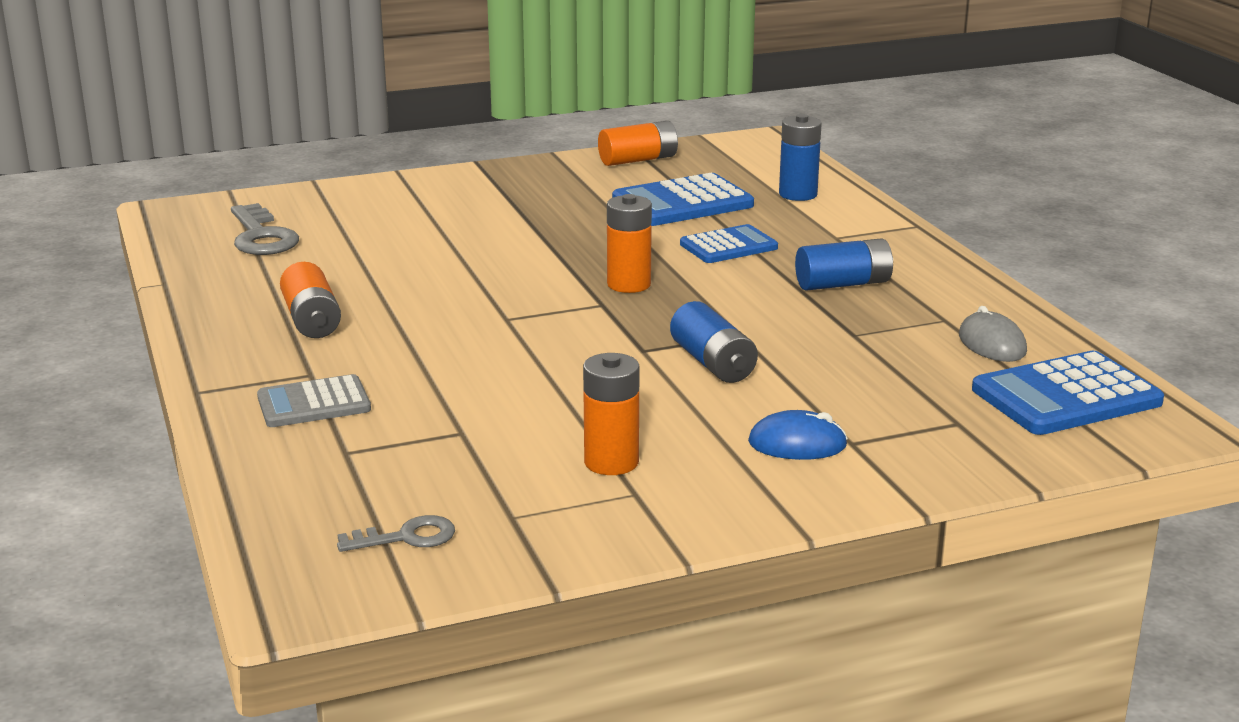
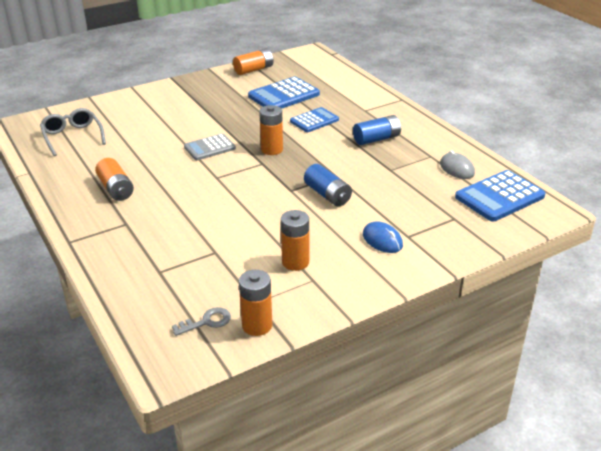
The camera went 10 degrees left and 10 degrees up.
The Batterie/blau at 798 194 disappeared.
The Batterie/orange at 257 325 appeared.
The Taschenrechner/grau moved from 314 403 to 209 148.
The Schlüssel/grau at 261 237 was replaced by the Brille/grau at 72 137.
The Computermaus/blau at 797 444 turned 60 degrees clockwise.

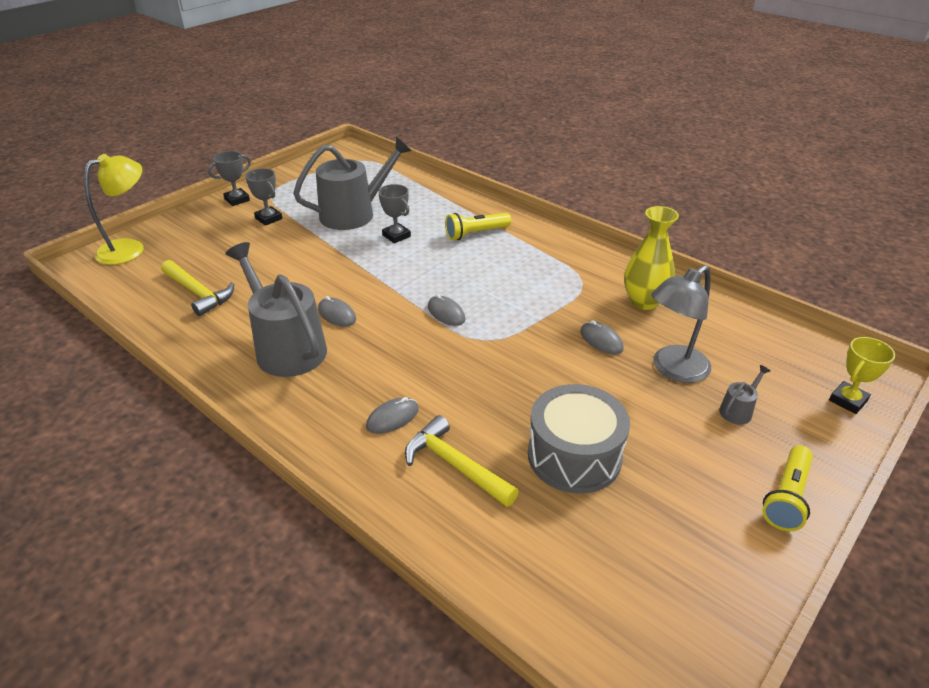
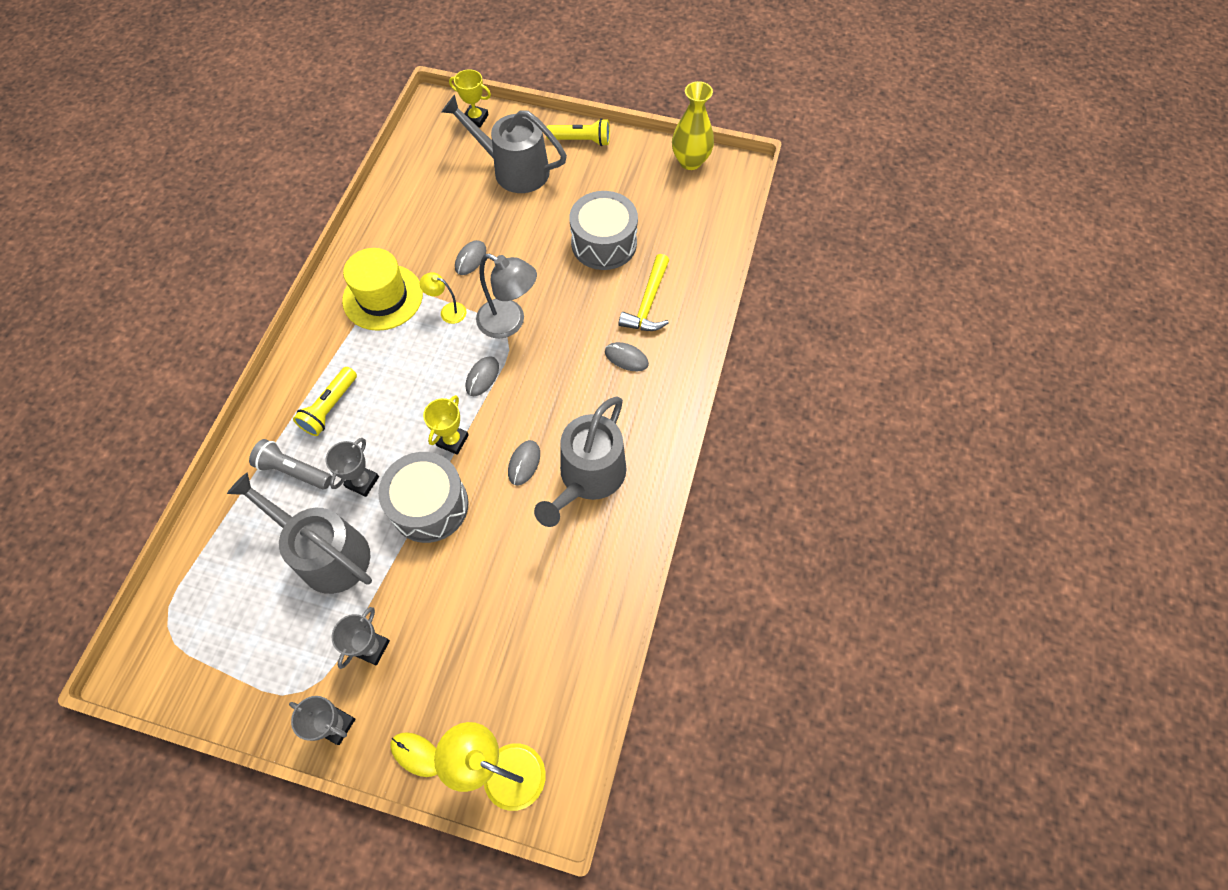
The camera went 115 degrees left and 25 degrees up.
The Hammer/gelb at 198 293 disappeared.
The Taschenlampe/grau at 294 471 appeared.
The Hut/gelb at 383 297 appeared.
The Trommel/grau at 429 505 appeared.
The Computermaus/gelb at 416 754 appeared.
The Lampe/gelb at 448 311 appeared.
The Pokal/gelb at 452 440 appeared.
The Vase/gelb moved from 644 301 to 690 161.
The Lampe/grau moved from 673 370 to 509 323.
The Taschenlampe/gelb at 476 233 turned 75 degrees clockwise.
The Gießkanne/grau at 738 410 changed to 2.44 times the size.

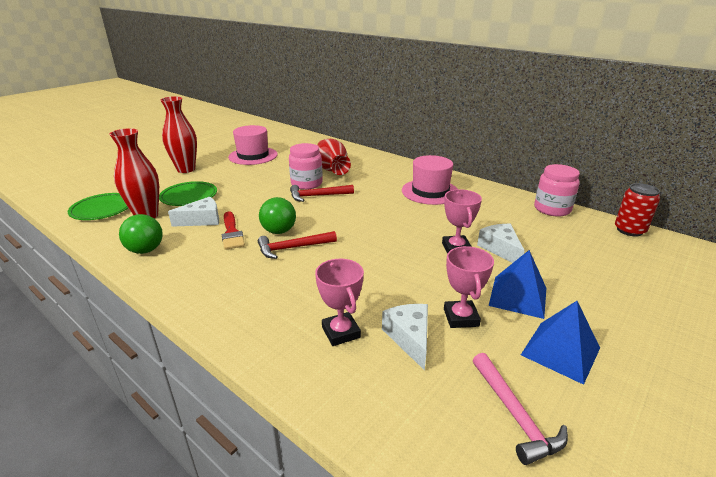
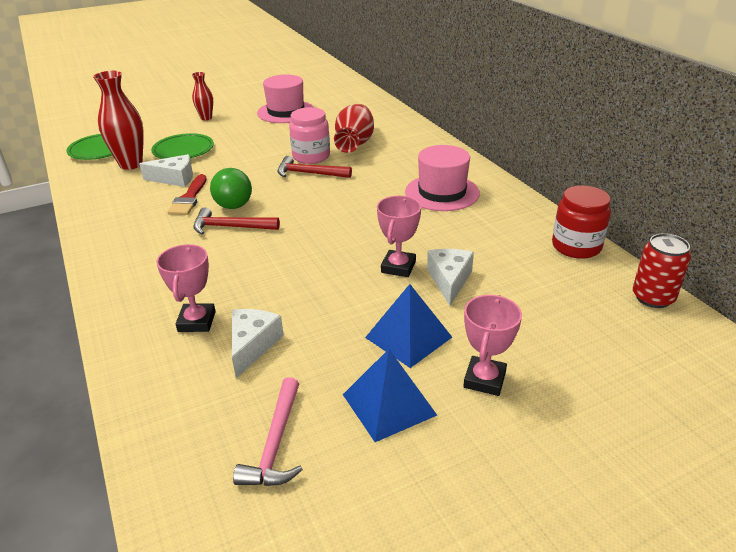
The camera went 25 degrees right and 5 degrees up.
The Ball/grün at 145 250 disappeared.
The Pokal/rosa moved from 461 317 to 484 379.
The Einmachglas/rosa at 552 209 became the Einmachglas/rot at 576 246.
The Vase/rot at 186 169 changed to 0.57 times the size.

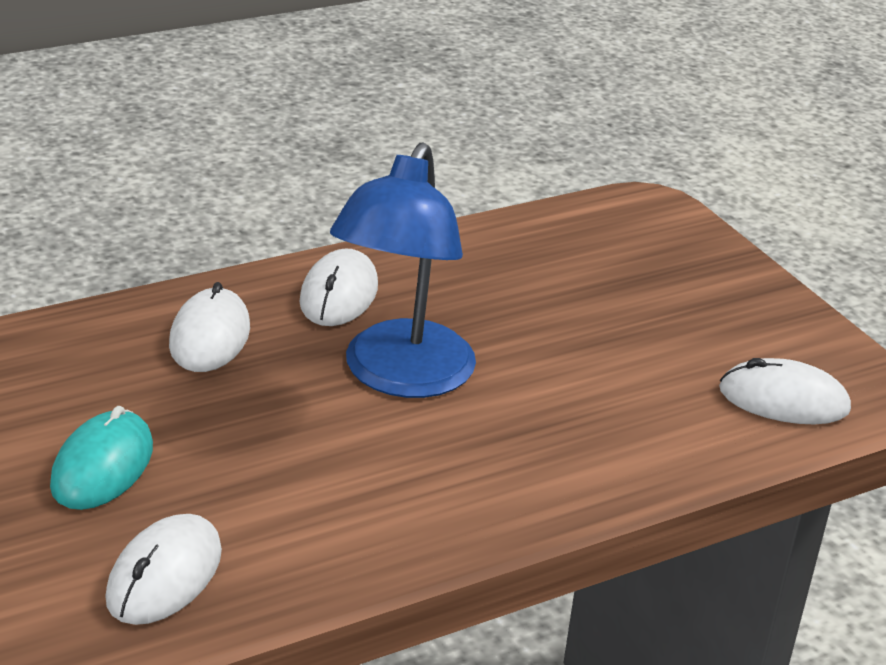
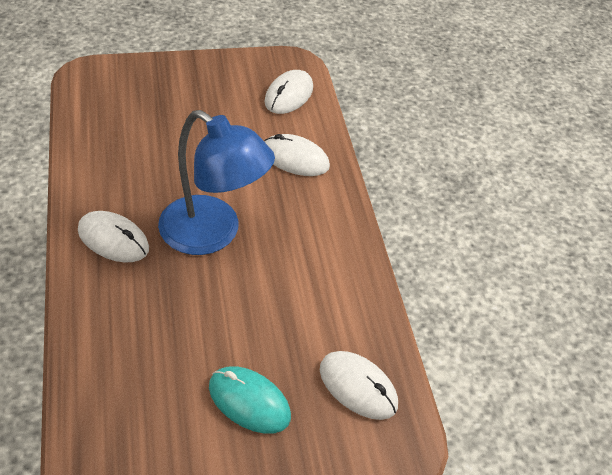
The camera went 75 degrees left and 15 degrees up.
The Computermaus/weiß moved from 210 336 to 295 158.

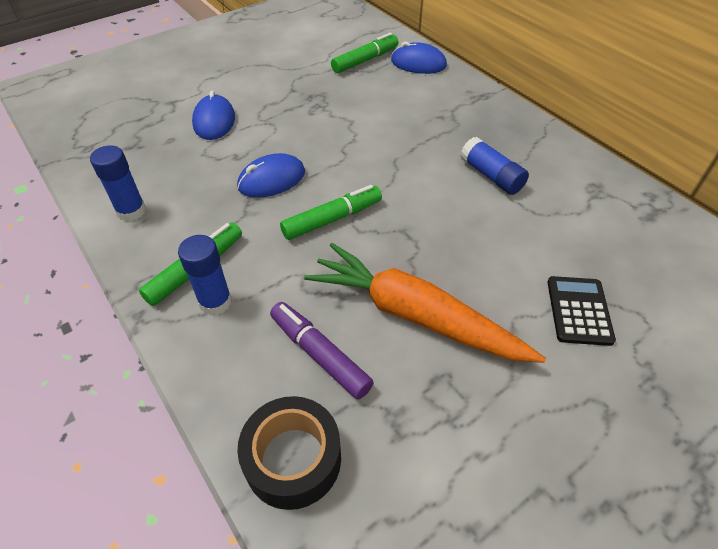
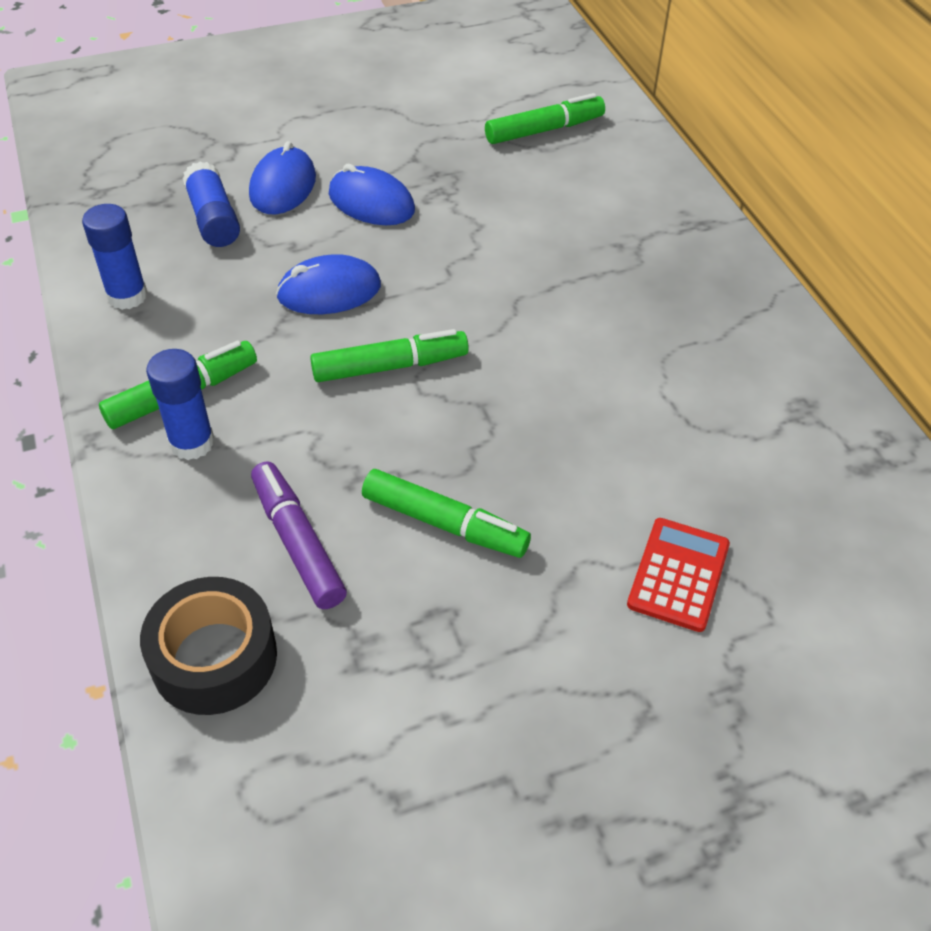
The camera went 15 degrees right and 0 degrees up.
The Computermaus/blau moved from 418 63 to 371 202.
The Klebestift/blau moved from 491 176 to 213 219.
The Karotte/orange at 415 315 was replaced by the Filzstift/grün at 445 524.
The Taschenrechner/schwarz at 579 311 became the Taschenrechner/rot at 678 575.

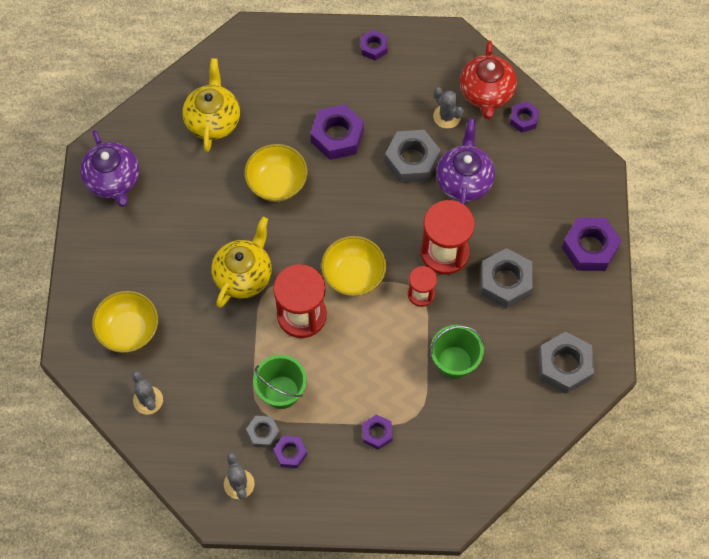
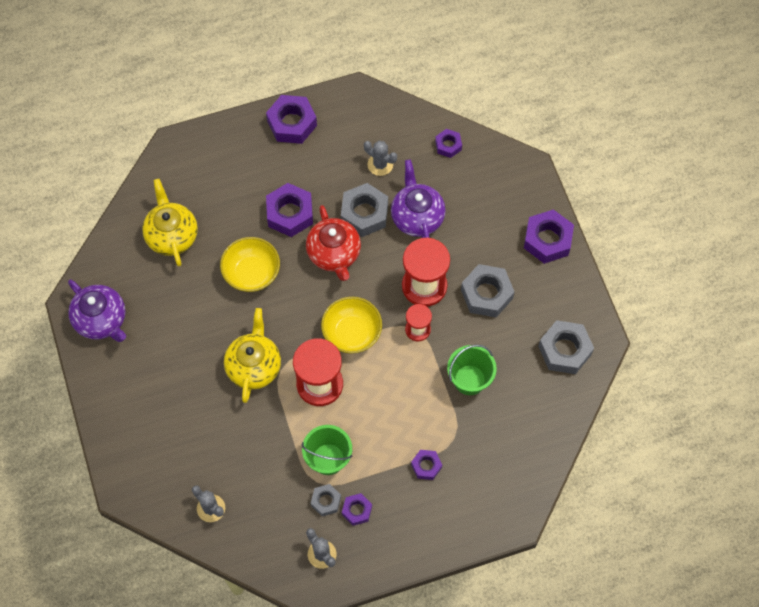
The camera went 20 degrees left and 0 degrees up.
The Schüssel/gelb at 128 330 disappeared.
The Teekanne/rot moved from 486 93 to 334 254.
The Sechskantmutter/lila at 373 47 changed to 1.79 times the size.

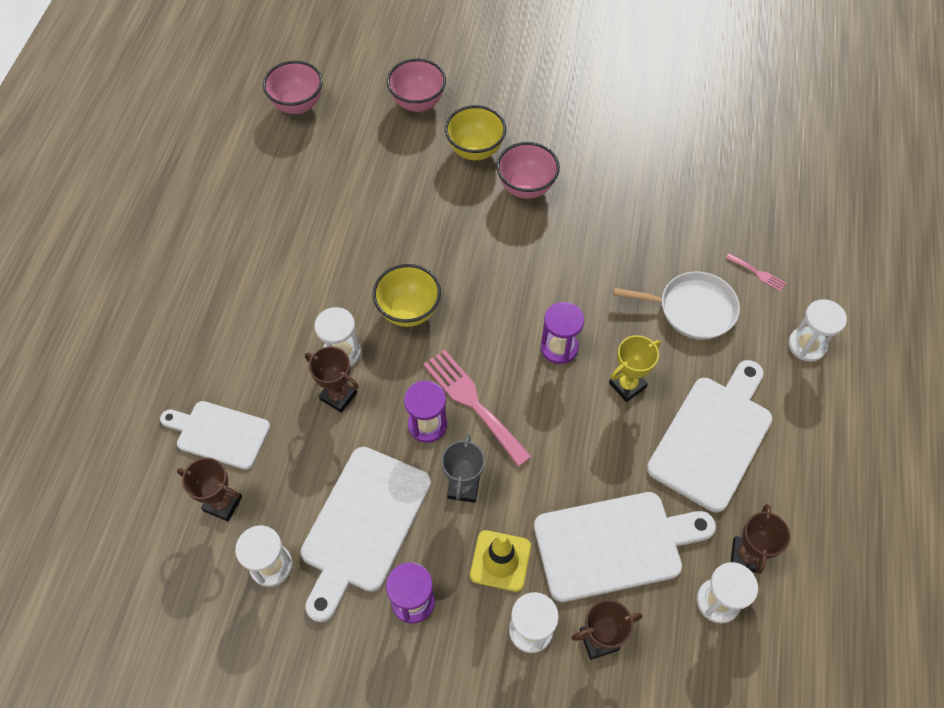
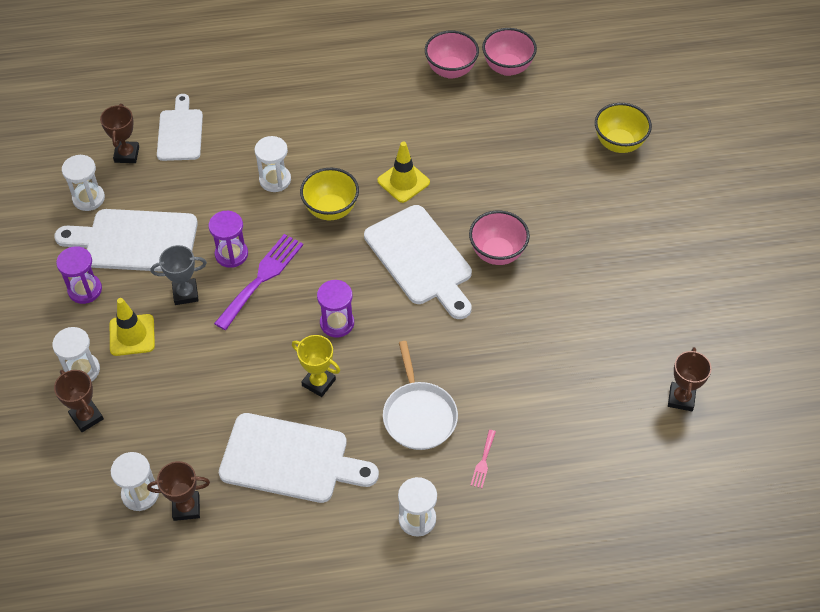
The camera went 70 degrees right and 5 degrees down.
The Leitkegel/gelb at 403 181 appeared.
The Pokal/braun moved from 338 396 to 681 398.
The Schüssel/rosa moved from 418 103 to 451 70.
The Schüssel/gelb moved from 475 150 to 619 144.
The Schneidebrett/weiß moved from 615 545 to 420 259.
The Gabel/rosa at 472 402 became the Gabel/lila at 262 278.

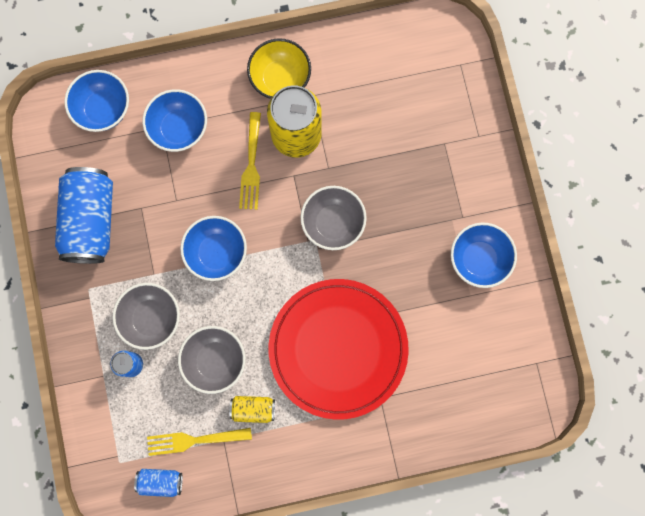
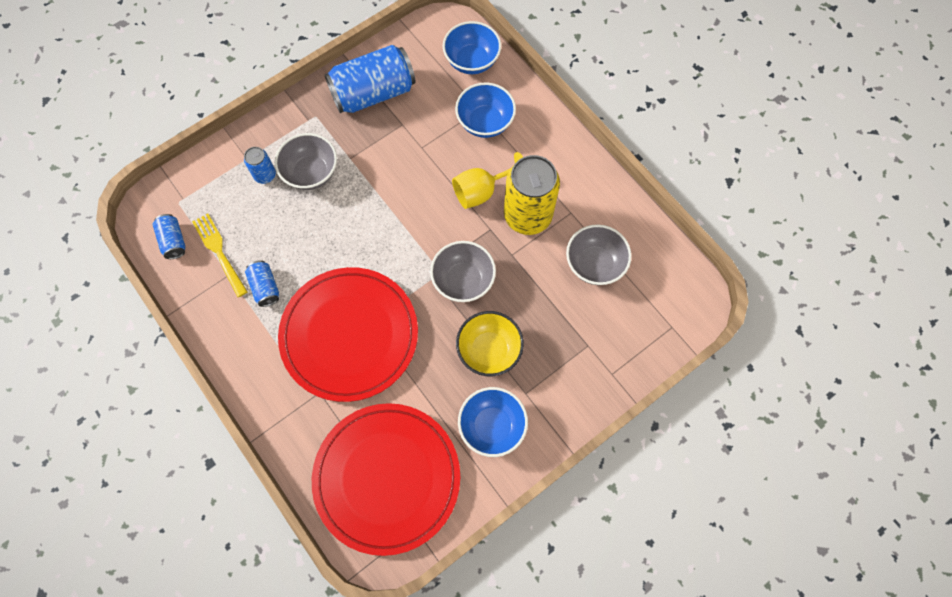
The camera went 65 degrees right and 10 degrees down.
The Schüssel/blau at 216 252 disappeared.
The Teller/rot at 387 478 appeared.
The Schüssel/grau moved from 215 360 to 594 264.
The Schüssel/gelb moved from 280 78 to 489 350.
The Gabel/gelb at 251 165 was replaced by the Kelch/gelb at 482 191.
The Dose/gelb at 253 409 became the Dose/blau at 265 287.

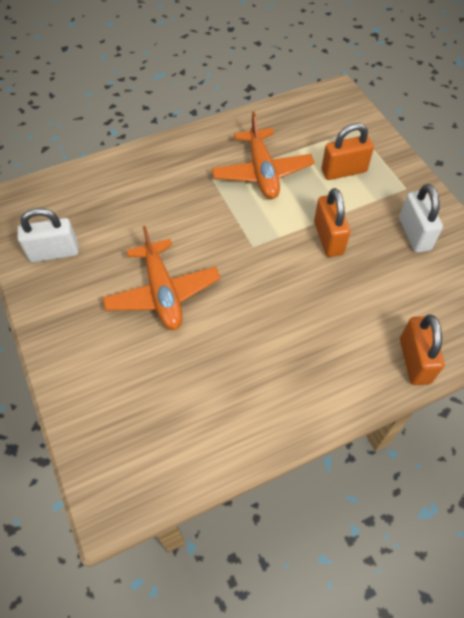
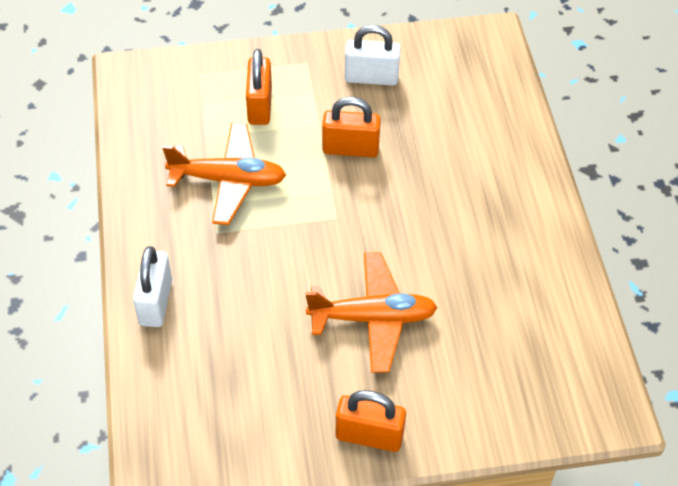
The camera went 75 degrees left and 5 degrees down.
The Vorhängeschloss/weiß moved from 54 252 to 155 302.
The Vorhängeschloss/orange moved from 414 360 to 369 436.

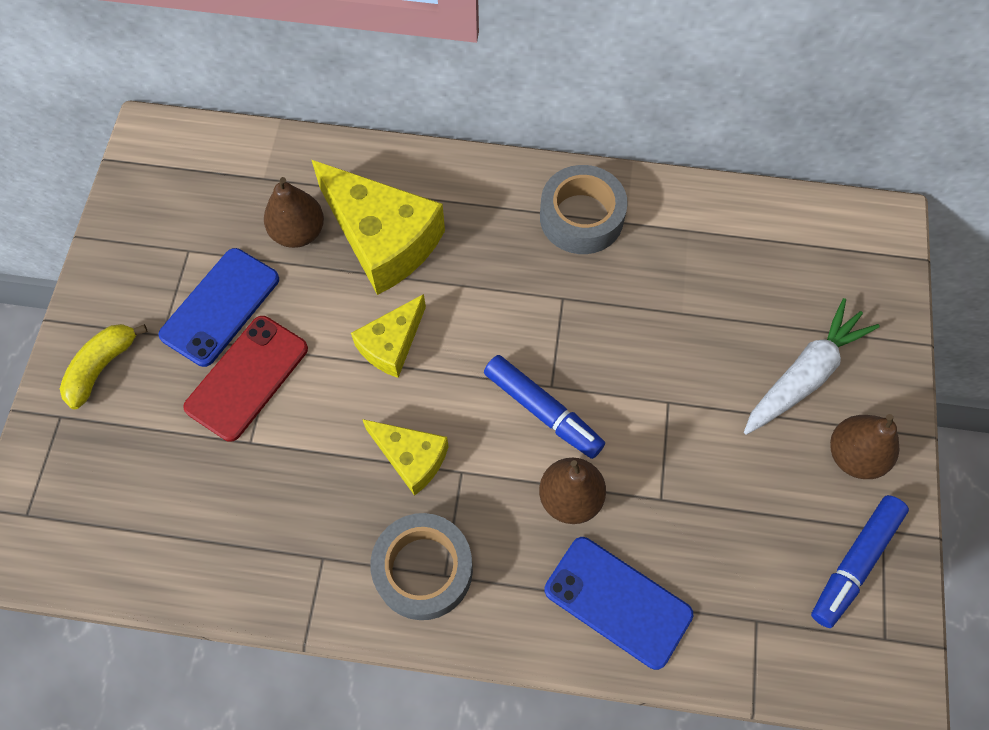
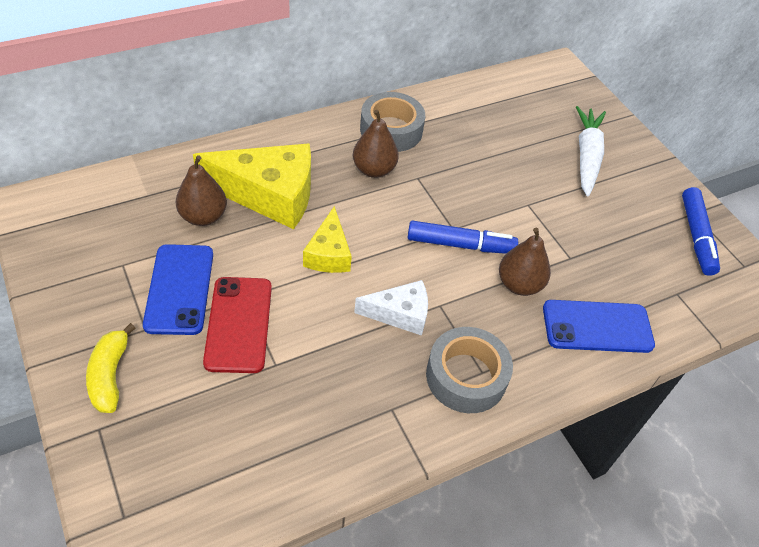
The camera went 40 degrees left and 15 degrees down.
The Birne/braun moved from 854 455 to 374 170.
The Käse/gelb at 411 458 became the Käse/weiß at 400 314.

